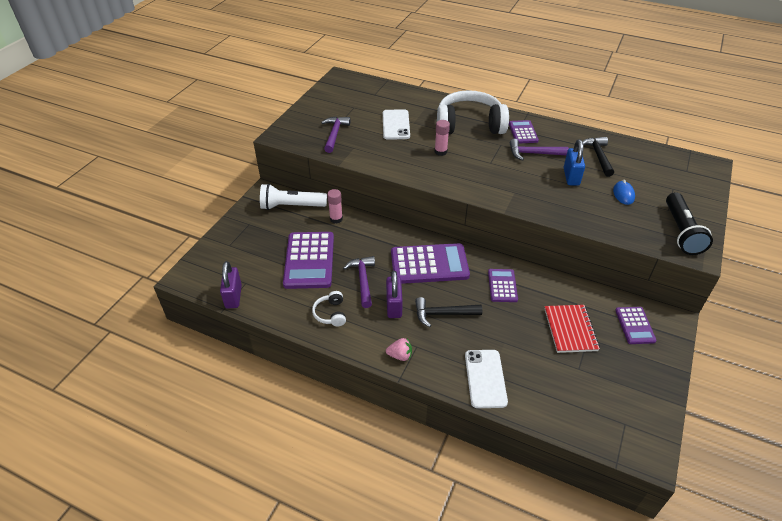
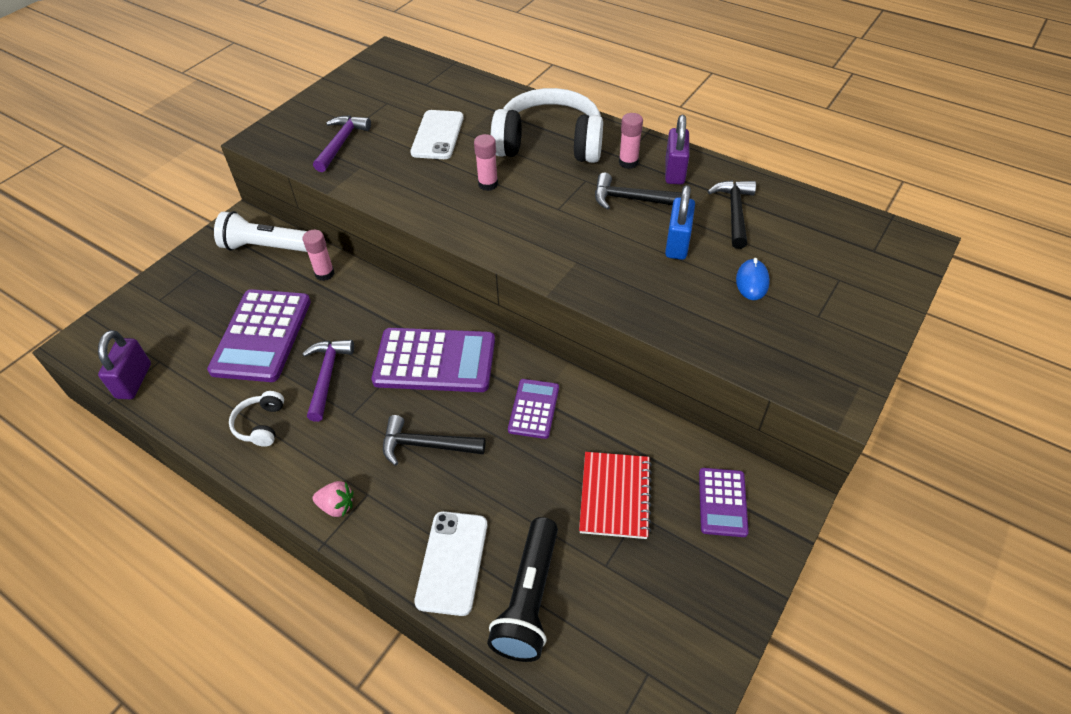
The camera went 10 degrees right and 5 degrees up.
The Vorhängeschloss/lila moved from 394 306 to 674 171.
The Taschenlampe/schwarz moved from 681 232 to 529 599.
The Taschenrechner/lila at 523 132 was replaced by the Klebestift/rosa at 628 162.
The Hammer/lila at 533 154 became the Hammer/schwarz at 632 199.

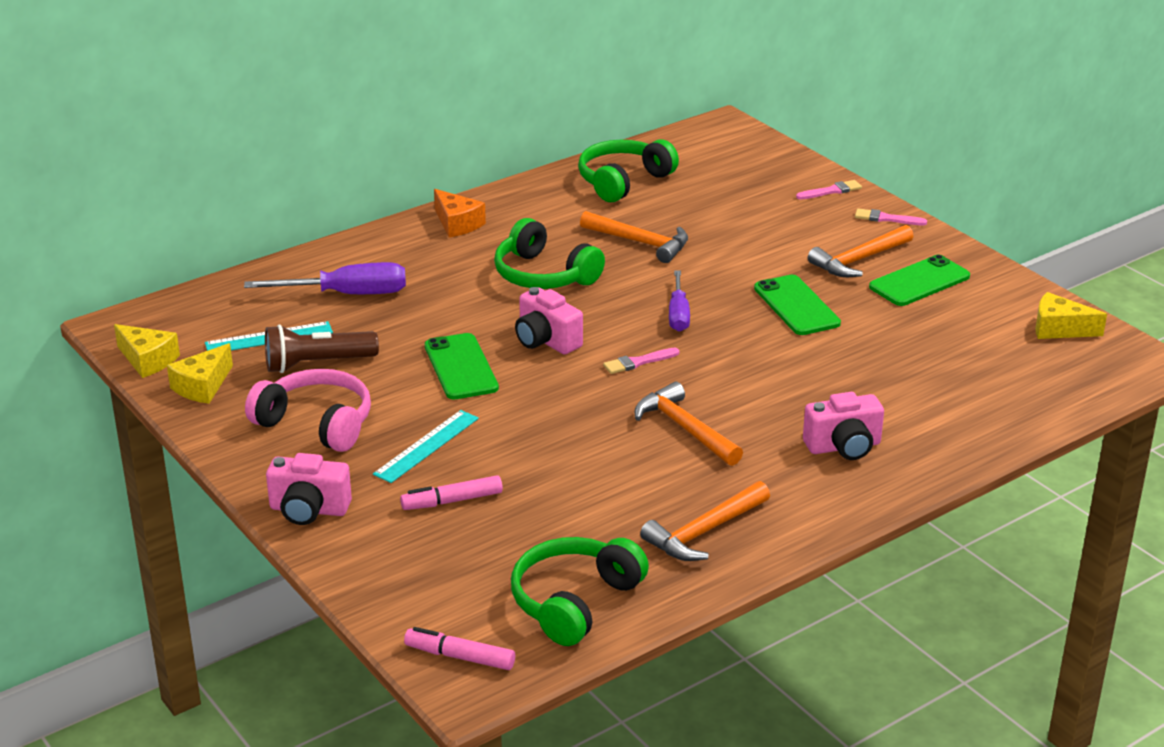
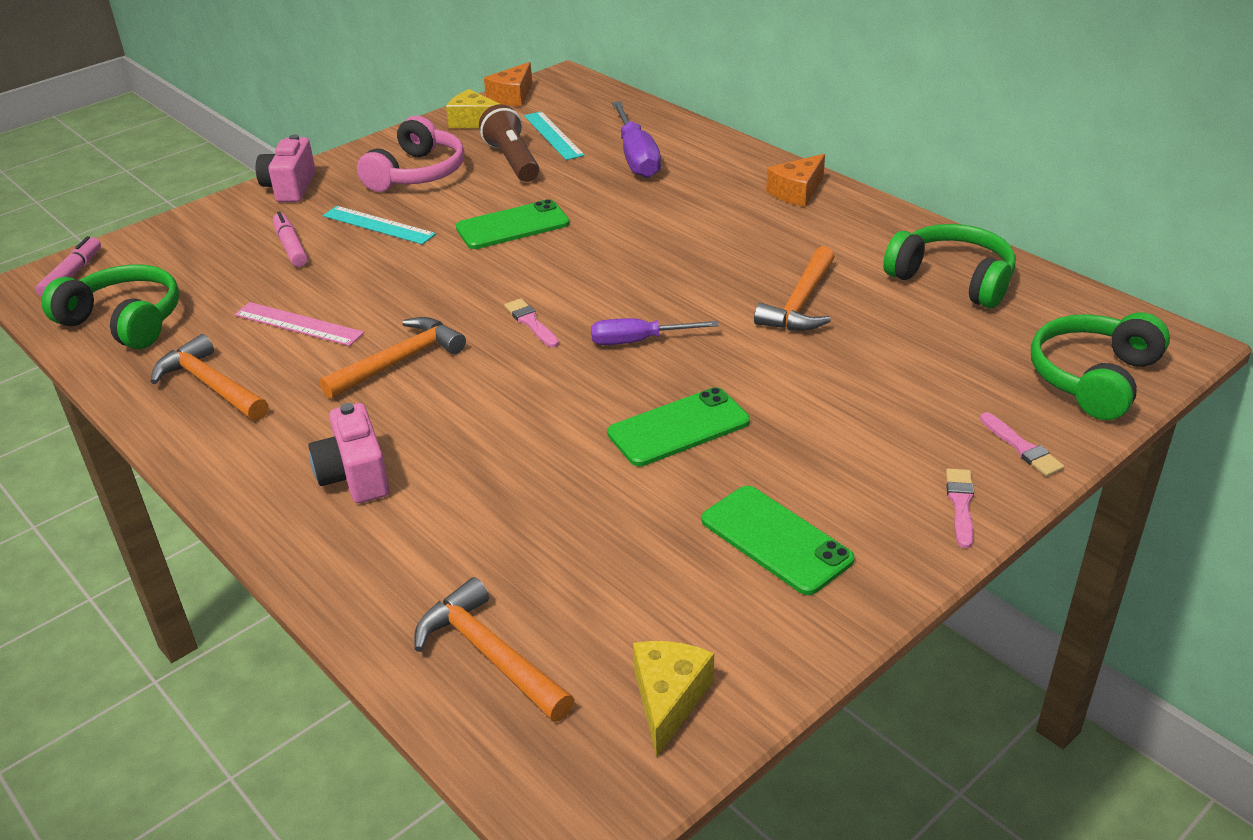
The camera went 85 degrees right and 5 degrees up.
The Kamera/rosa at 546 341 disappeared.
The Lineal/rosa at 298 324 appeared.
The Kopfhörer/grün moved from 544 275 to 1094 378.
The Hammer/orange moved from 859 260 to 490 655.
The Käse/gelb at 147 360 became the Käse/orange at 512 96.

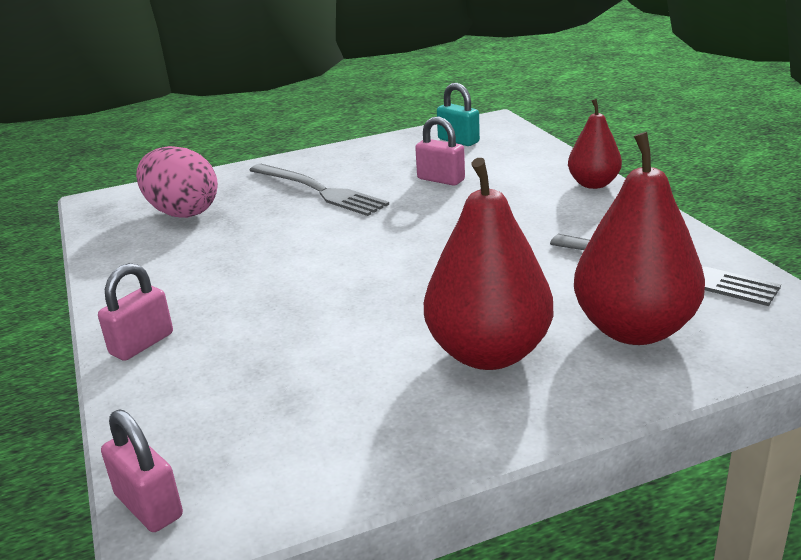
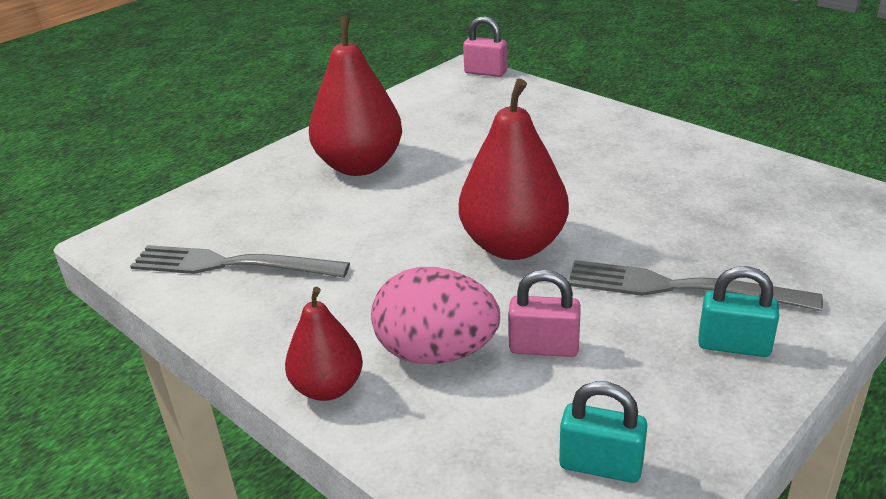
The camera went 155 degrees right and 5 degrees up.
The Vorhängeschloss/rosa at 142 344 disappeared.
The Vorhängeschloss/türkis at 733 345 appeared.
The Ei/rosa moved from 182 212 to 436 353.
The Birne/rot moved from 634 329 to 513 246.

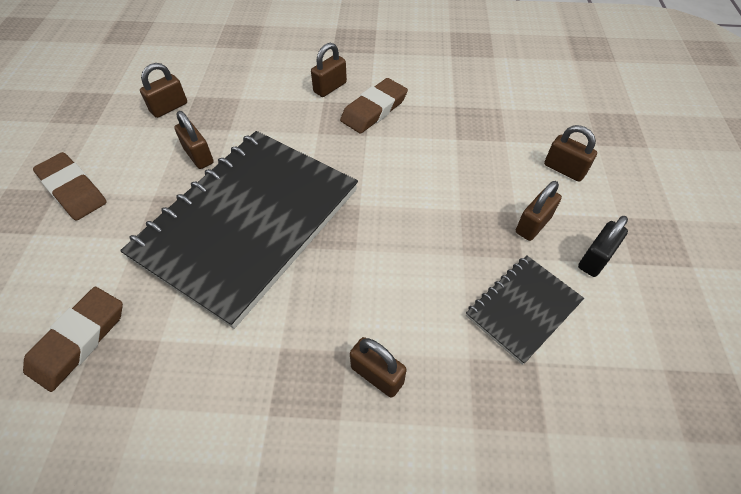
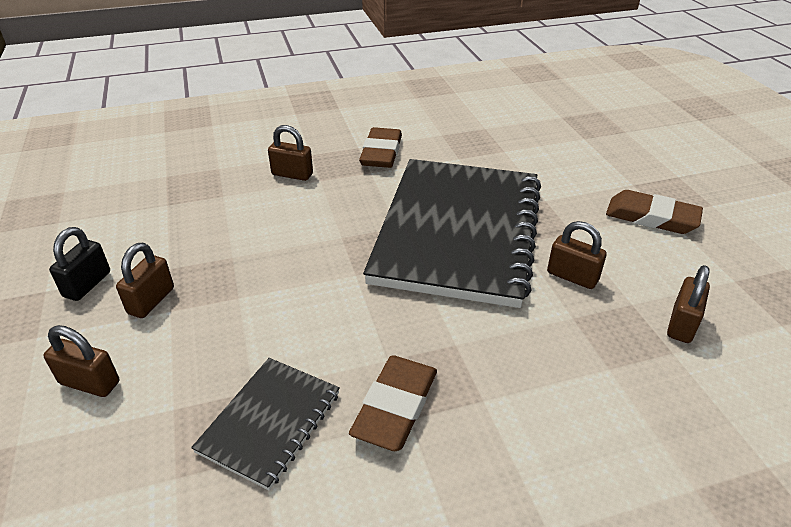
The camera went 160 degrees right and 15 degrees down.
The Vorhängeschloss/braun at 330 87 disappeared.
The Radiergummi/braun moved from 79 340 to 381 152.
The Notizbuch/schwarz moved from 523 309 to 270 422.

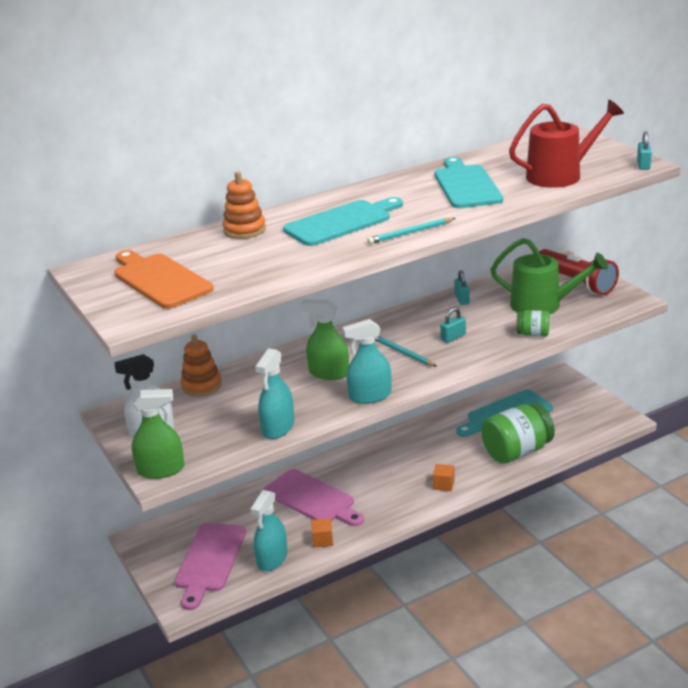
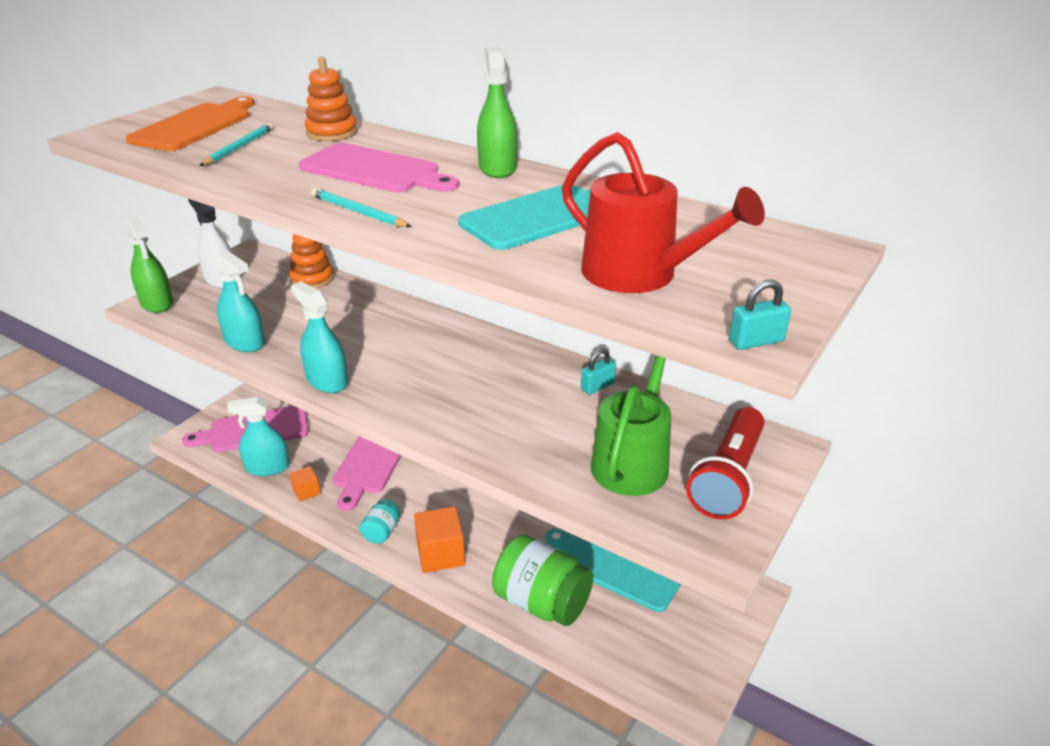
The camera went 60 degrees right and 5 degrees up.
The Vorhängeschloss/türkis at 453 337 disappeared.
The Einmachglas/grün at 533 334 disappeared.
The Einmachglas/türkis at 381 532 appeared.
The Sprühflasche/grün moved from 329 373 to 497 168.
The Bleistift/türkis moved from 403 353 to 239 147.
The Schneidebrett/türkis at 341 222 became the Schneidebrett/rosa at 374 170.
The Sprühflasche/türkis at 278 427 turned 135 degrees counterclockwise.
The Gießkanne/grün at 543 305 turned 150 degrees counterclockwise.
The Kubus/orange at 443 485 changed to 1.80 times the size.

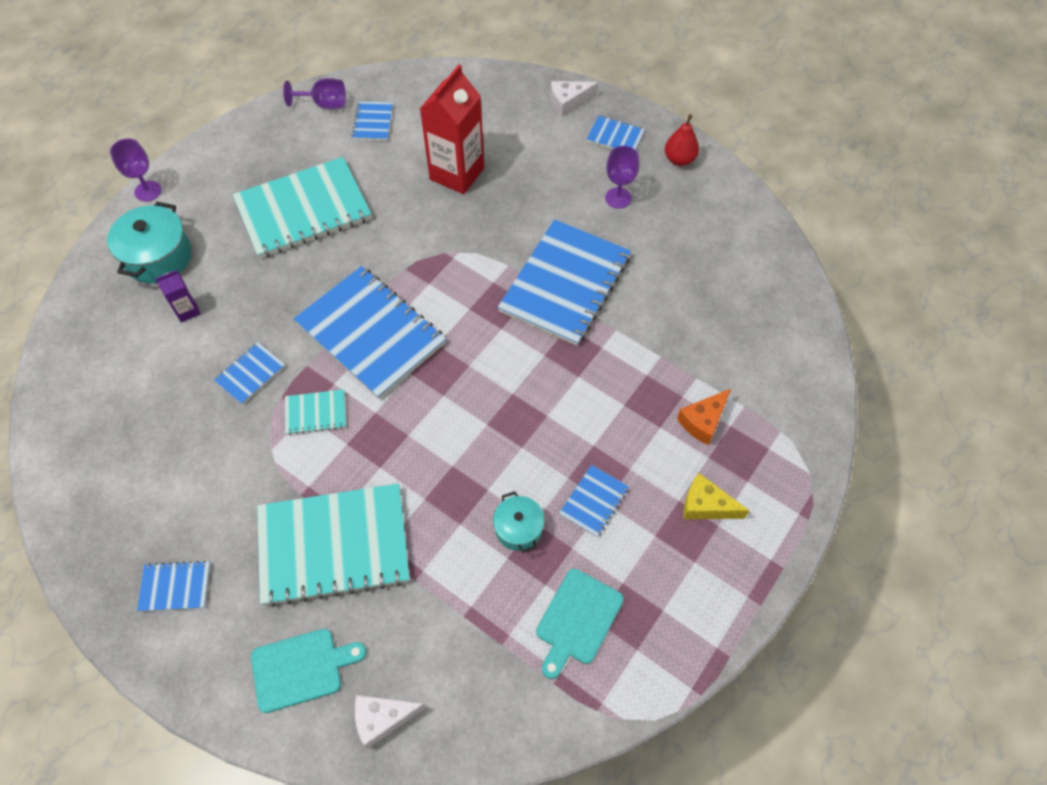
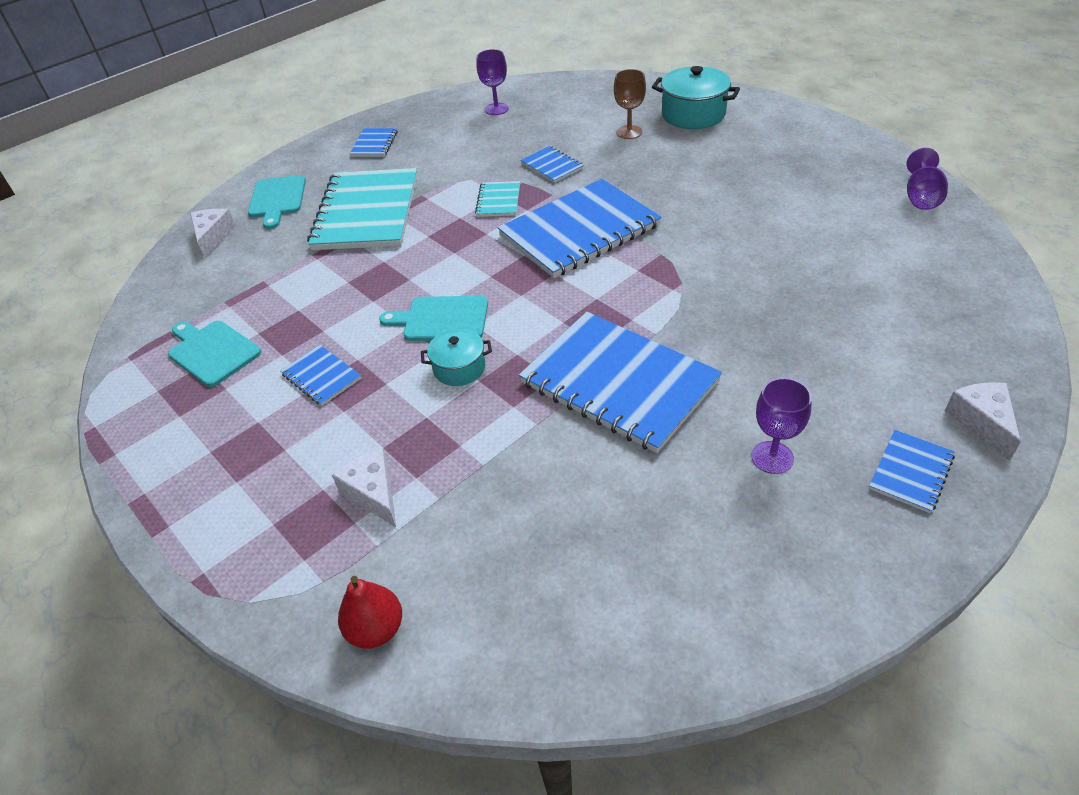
The camera went 105 degrees right and 15 degrees down.
The Notizbuch/türkis at 303 210 disappeared.
The Notizbuch/blau at 373 122 disappeared.
The Getränkekarton/rot at 457 173 disappeared.
The Käse/gelb at 706 505 disappeared.
The Schneidebrett/türkis at 441 319 appeared.
The Kelch/lila moved from 148 191 to 496 109.
The Kochtopf/türkis moved from 518 528 to 459 368.
The Birne/rot moved from 679 159 to 376 629.
The Getränkekarton/lila at 187 311 was replaced by the Kelch/braun at 629 132.
The Käse/orange at 703 421 became the Käse/weiß at 373 493.

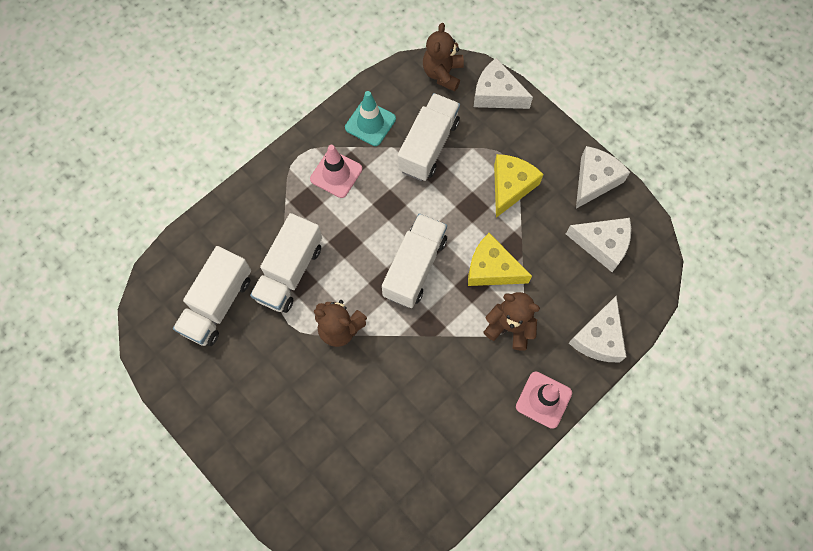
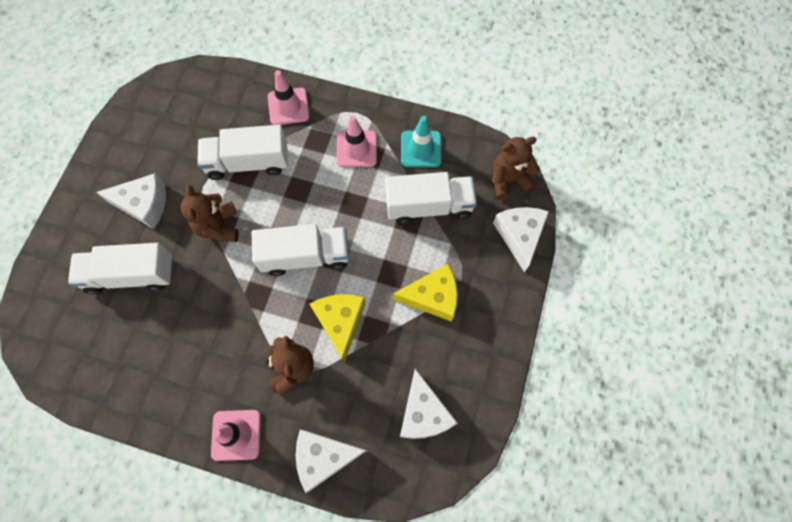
The camera went 60 degrees right and 0 degrees up.
The Leitkegel/rosa at 288 107 appeared.
The Lastwagen/weiß moved from 217 304 to 131 275.
The Käse/weiß moved from 594 180 to 144 205.

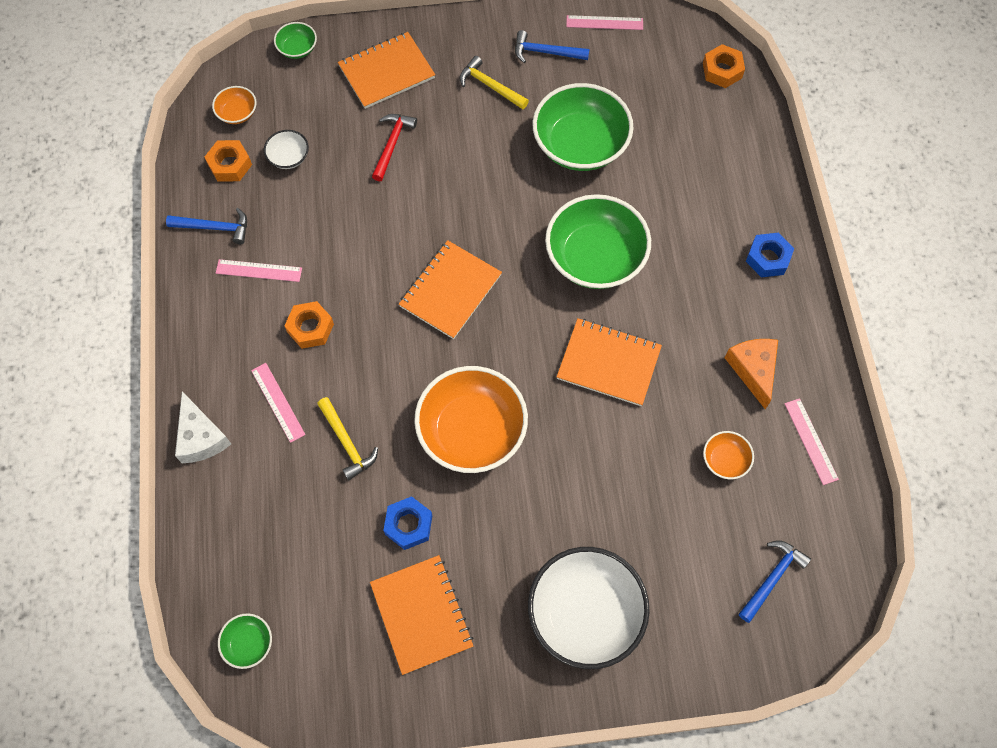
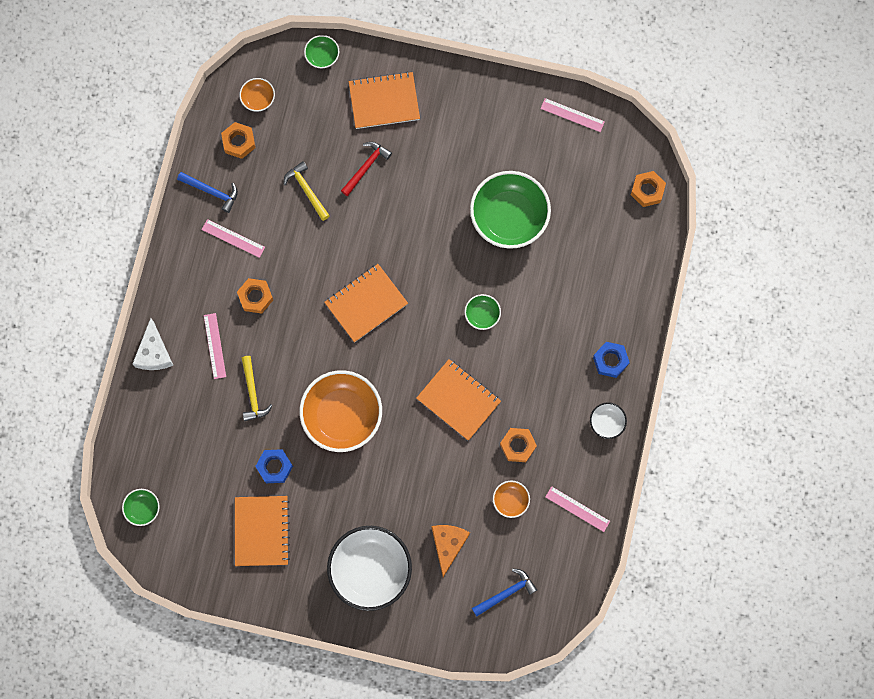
The camera went 20 degrees right and 10 degrees up.
The Hammer/blau at 545 52 disappeared.
The Sechskantmutter/orange at 518 446 appeared.
The Schüssel/weiß moved from 289 157 to 607 422.
The Hammer/gelb moved from 490 86 to 306 190.
The Käse/orange moved from 753 370 to 448 545.
The Lineal/rosa at 811 441 turned 60 degrees counterclockwise.
The Schüssel/grün at 595 257 changed to 0.45 times the size.

